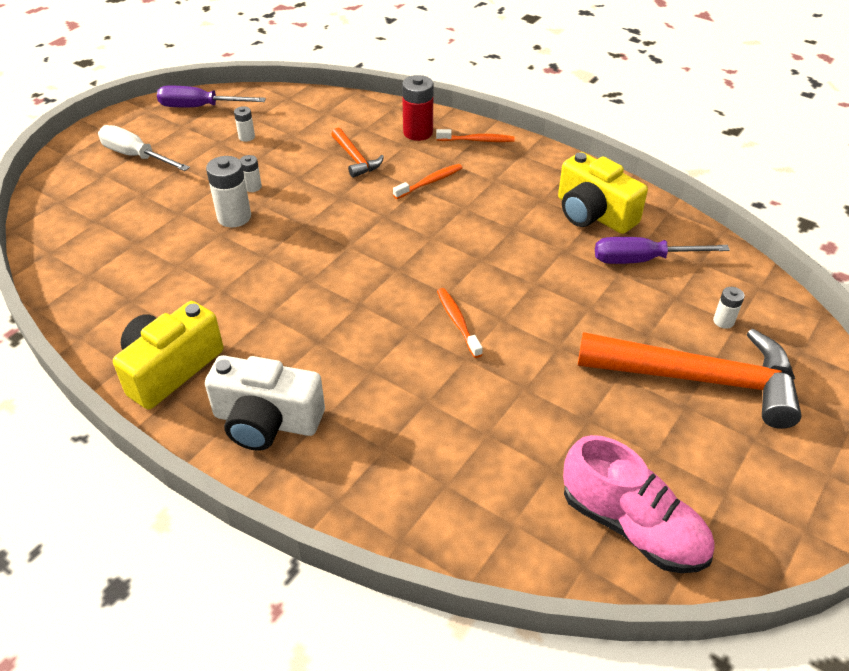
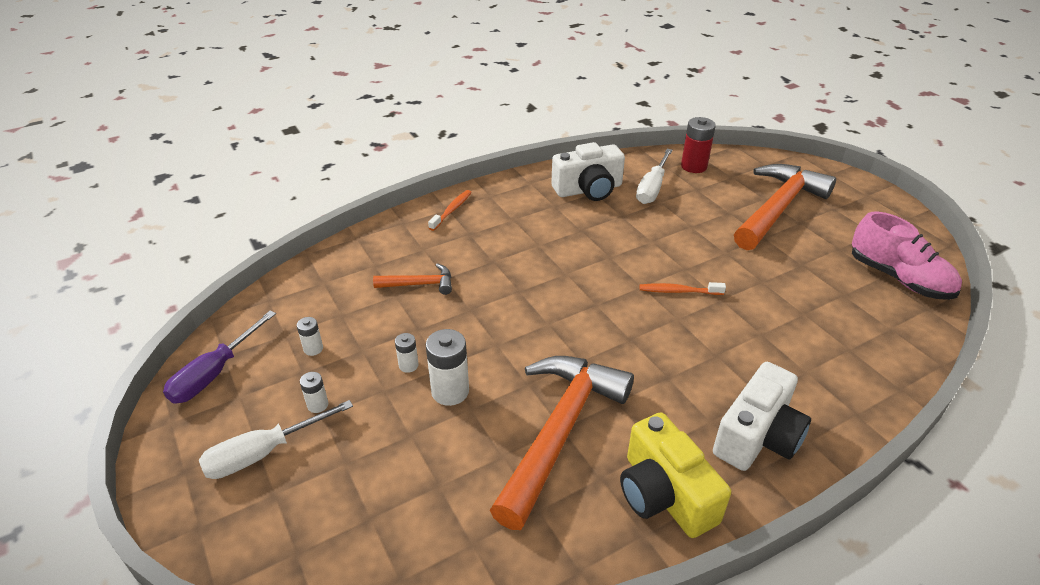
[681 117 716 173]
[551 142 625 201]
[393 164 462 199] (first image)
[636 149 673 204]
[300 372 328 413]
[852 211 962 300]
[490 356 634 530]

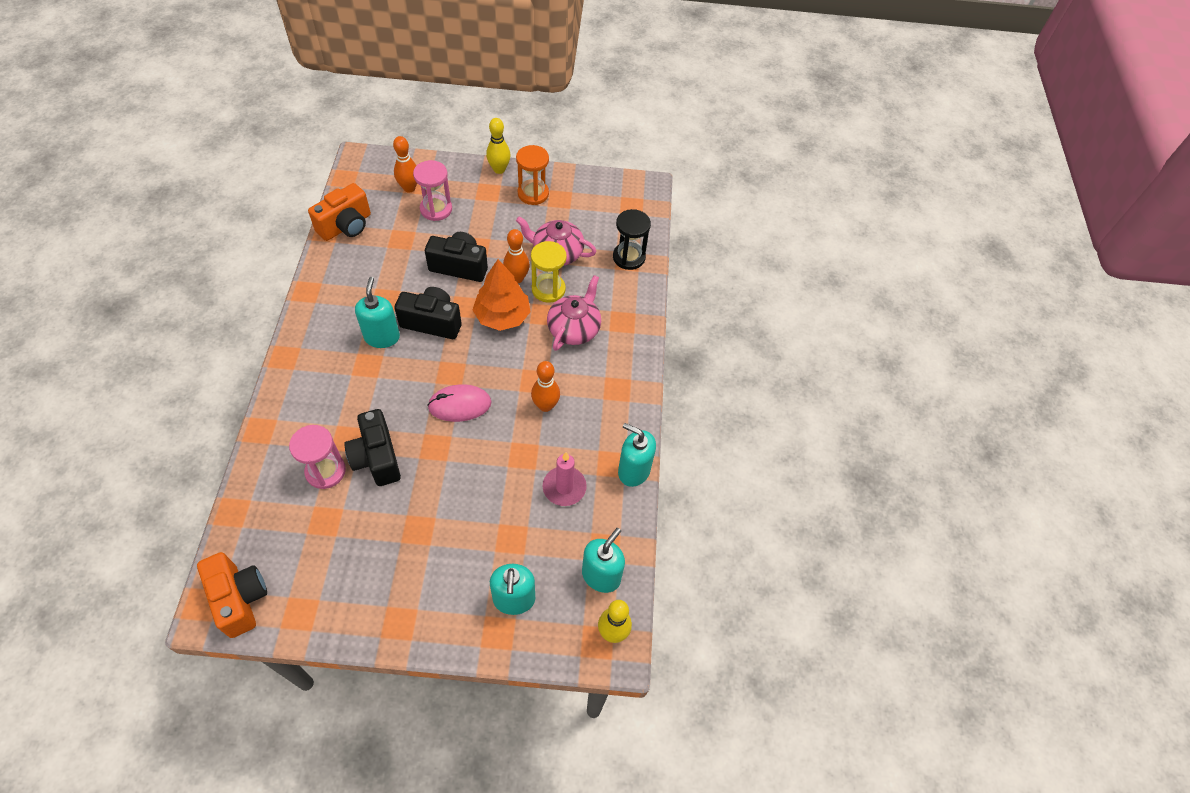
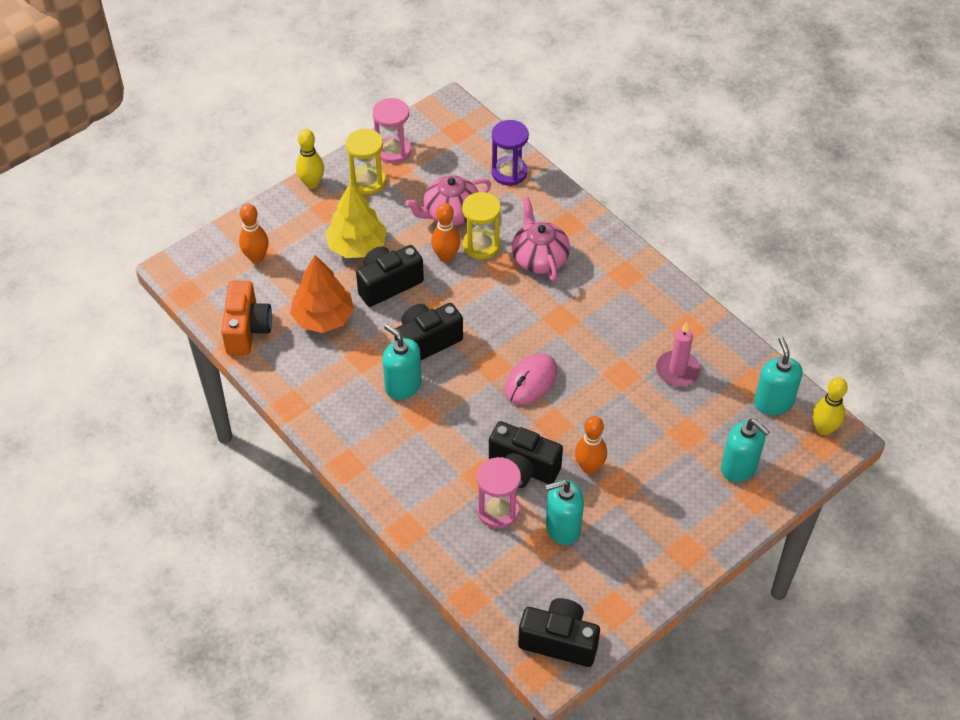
[346 128 386 195]
[373 98 411 163]
[491 120 529 186]
[290 255 354 333]
[575 416 607 474]
[545 480 584 545]
[518 598 600 667]
[325 182 387 258]

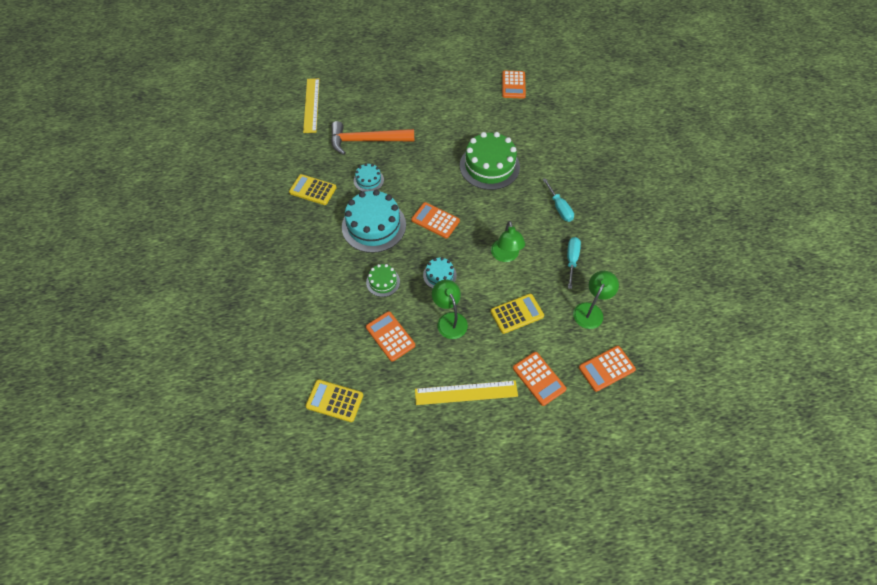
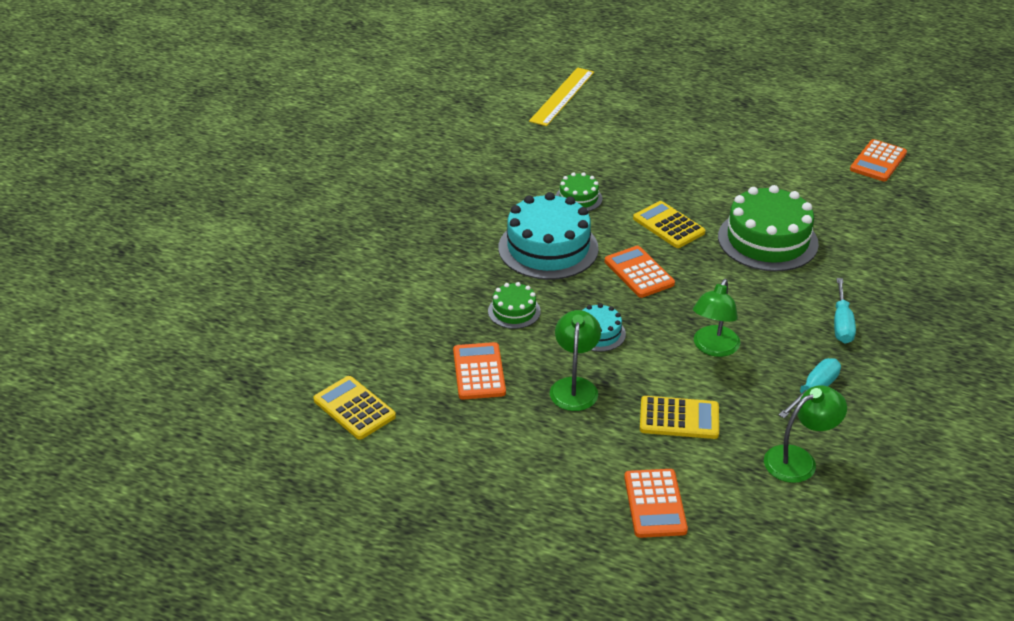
[331 121 414 155] (first image)
[555 172 602 211]
[633 201 705 248]
[579 346 636 392] (first image)
[415 380 518 405] (first image)

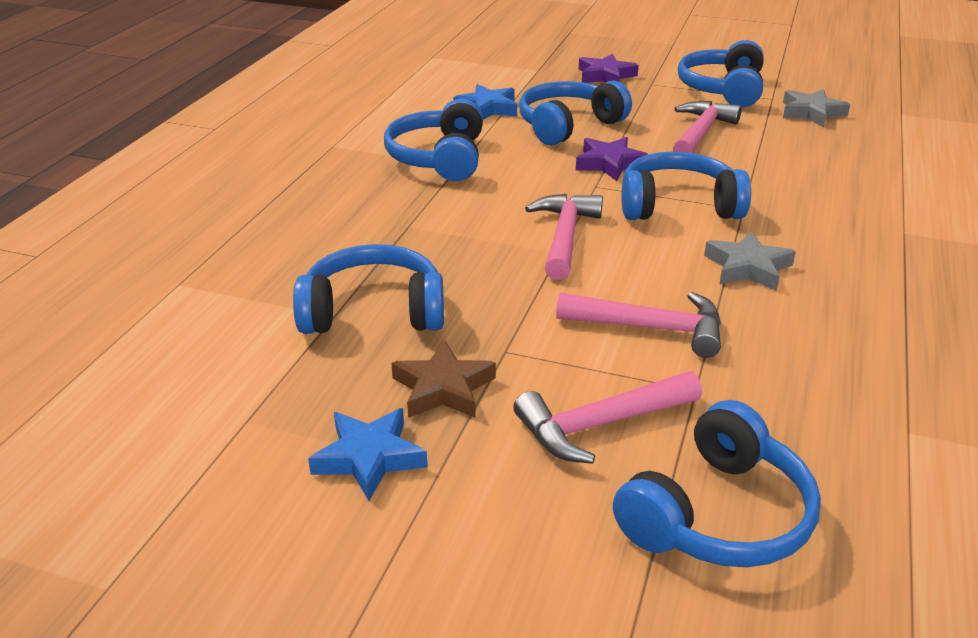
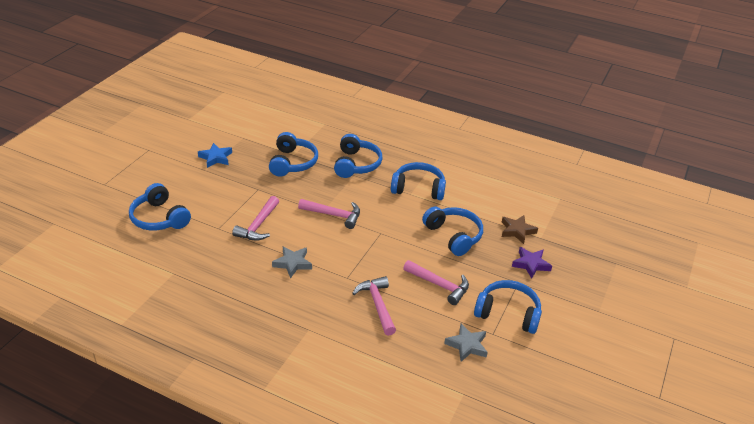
[453 84 517 120] (first image)
[576 137 648 181] (first image)
[334 134 382 178]
[502 215 538 244]
[352 276 396 336]

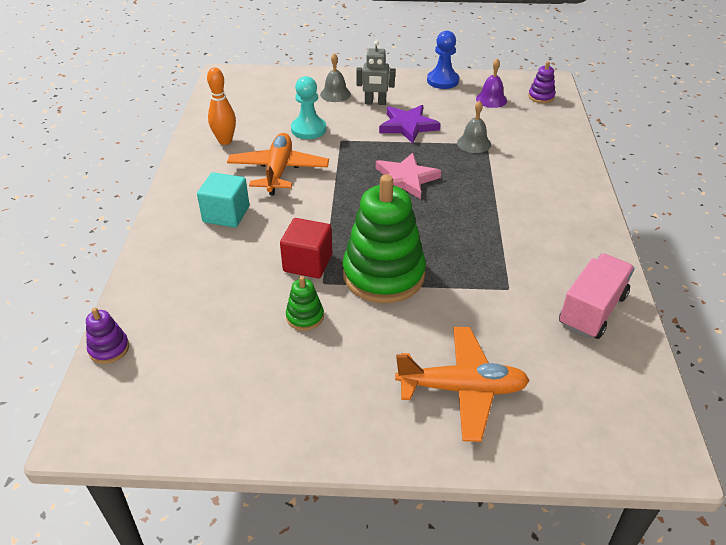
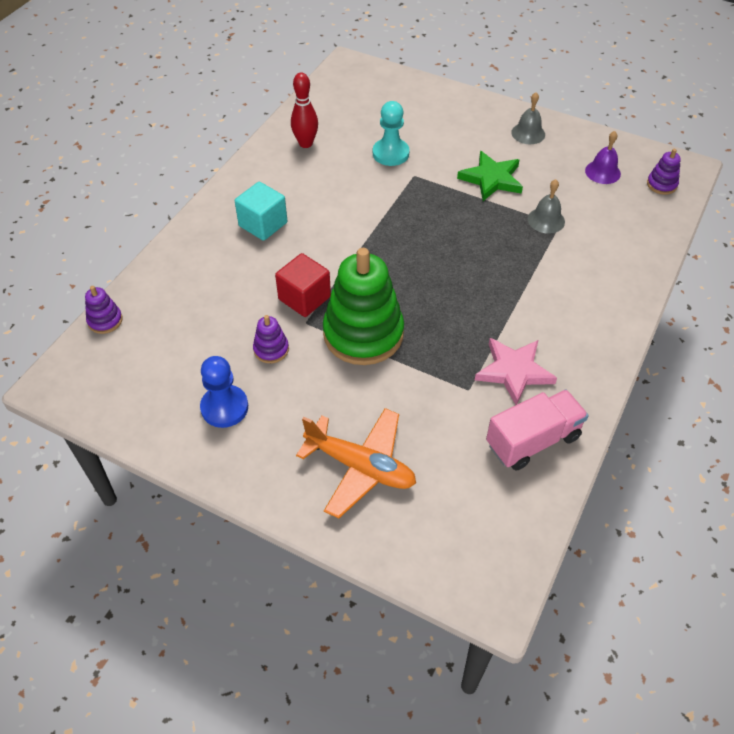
[200 356 248 428]
[356 40 395 105] (first image)
[511 92 545 144]
[291 72 318 148]
[457 151 523 201]
[227 133 329 195] (first image)
[475 338 557 405]
[253 315 289 363]

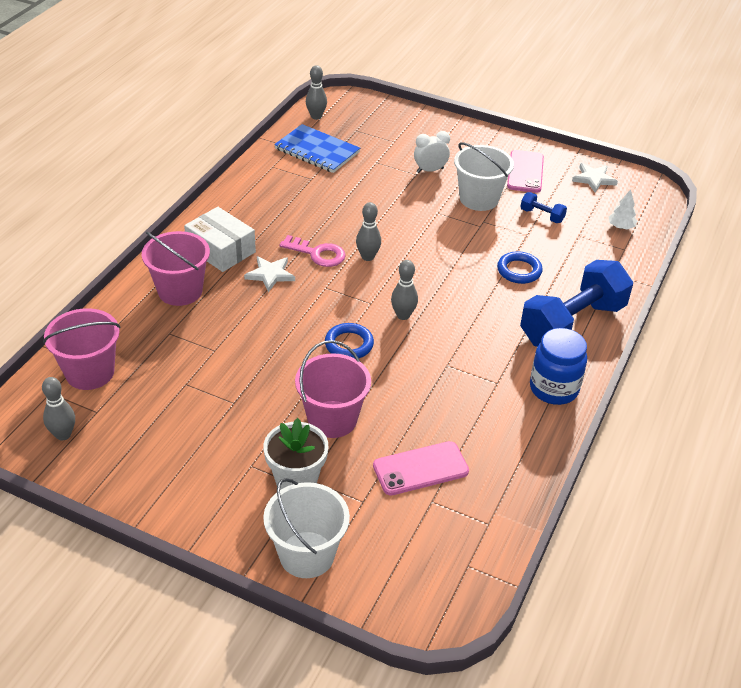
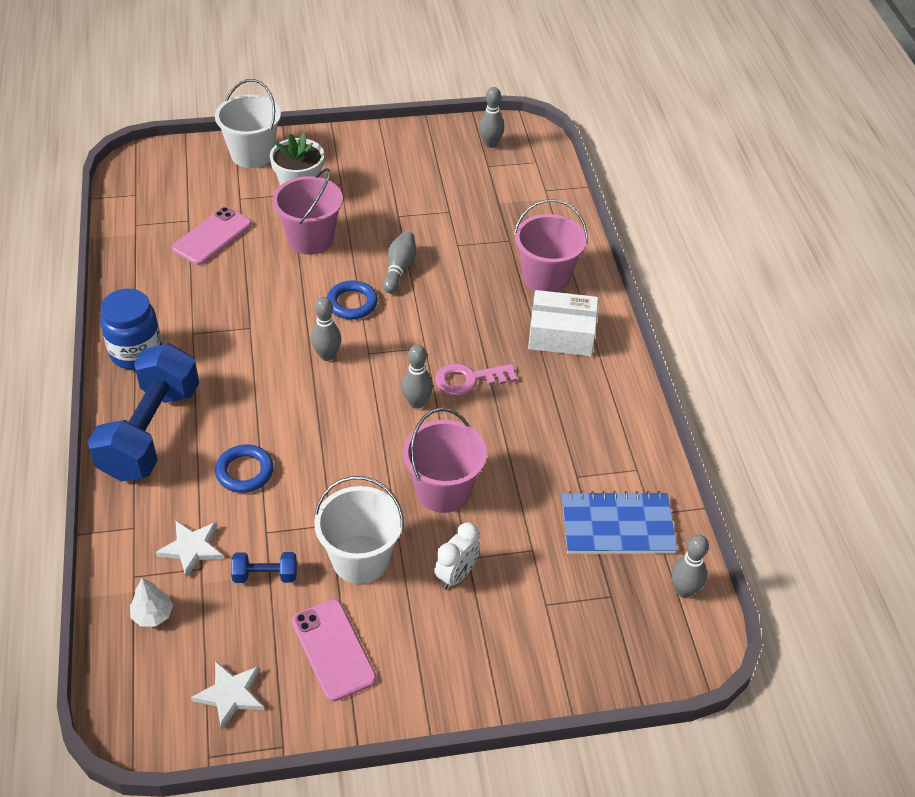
[156 520 224 578]
[403 408 487 513]
[383 231 416 293]

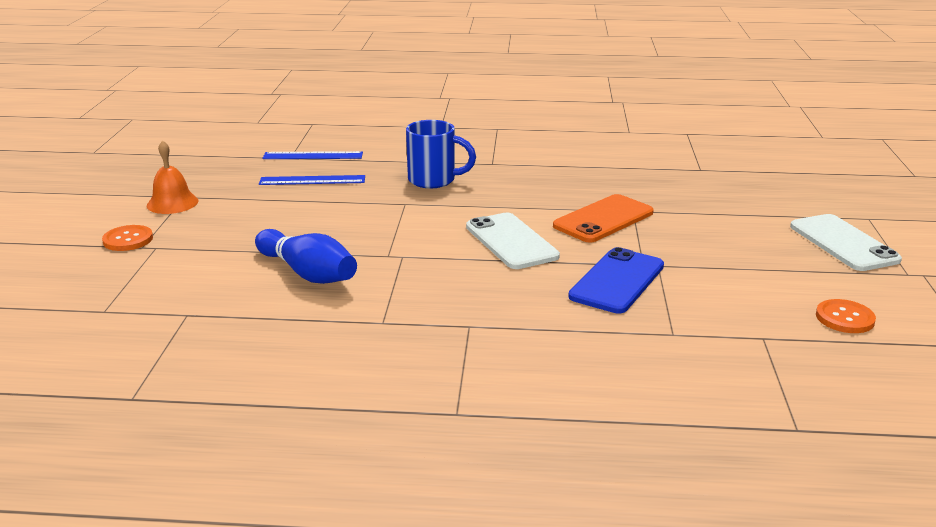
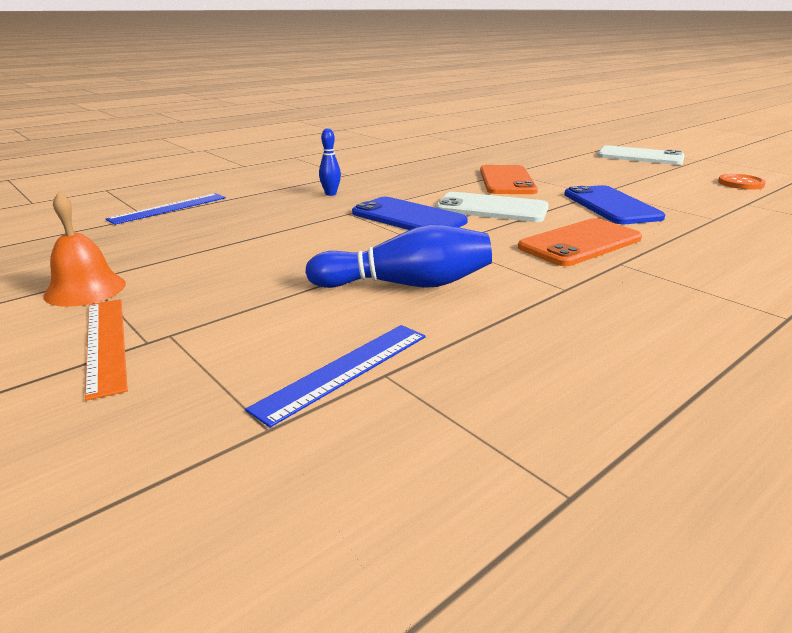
[319 128 341 196]
[245 325 426 428]
[85 299 128 401]
[352 197 468 230]
[518 218 642 266]

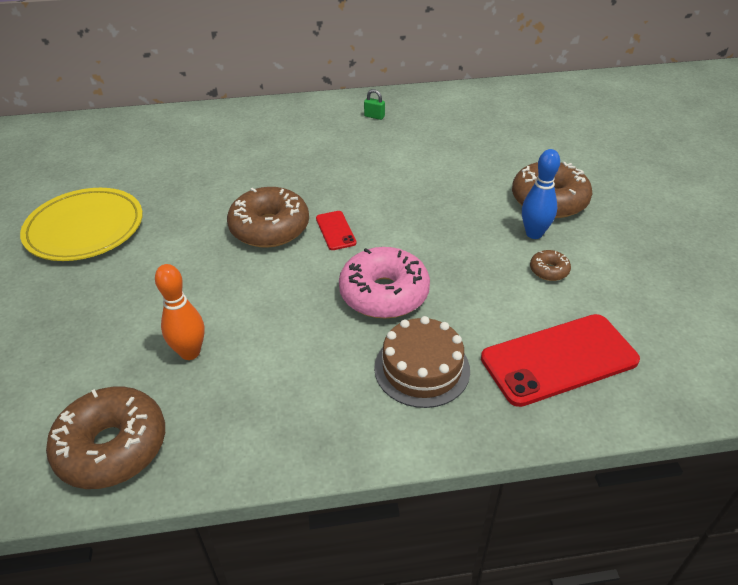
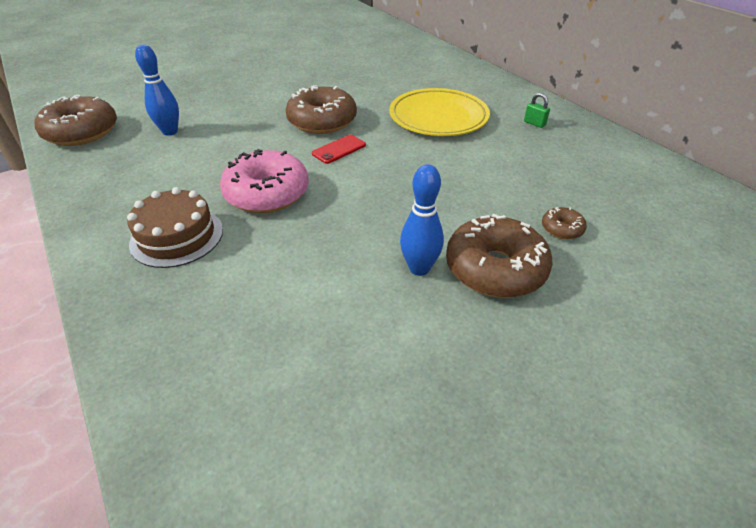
[524 93 550 128]
[389 88 490 136]
[542 207 587 240]
[135 44 179 136]
[481 314 640 407] (first image)

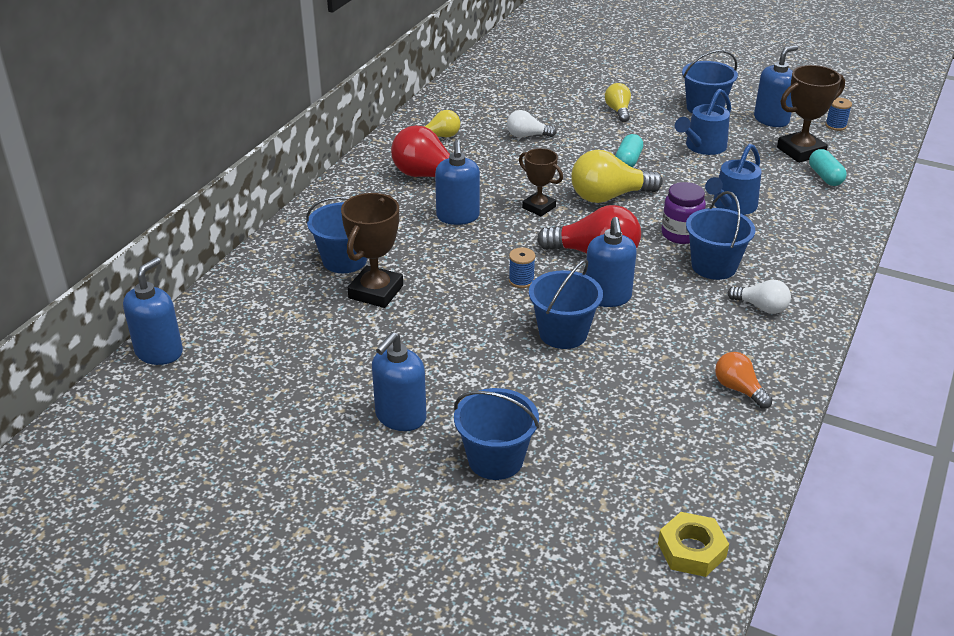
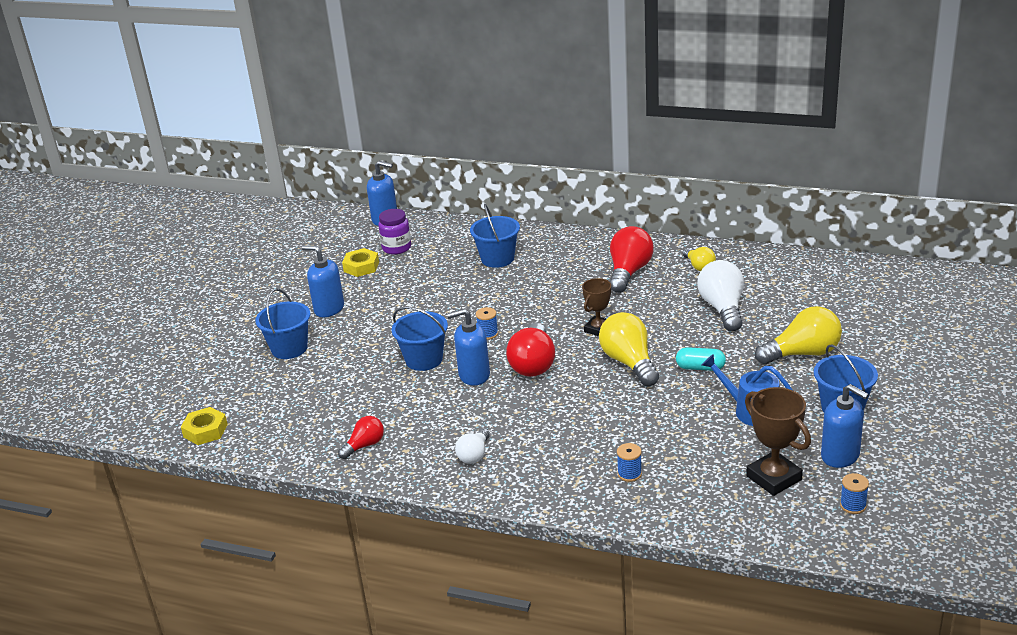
[755 306 842 364]
[697 260 744 331]
[435 140 480 225] (first image)
[705 144 762 215] (first image)
[809 149 846 186] (first image)
[378 209 411 255]
[686 191 755 280] (first image)
[341 193 403 308] (first image)
[338 416 384 459]
[342 248 379 277]
[617 443 642 482]

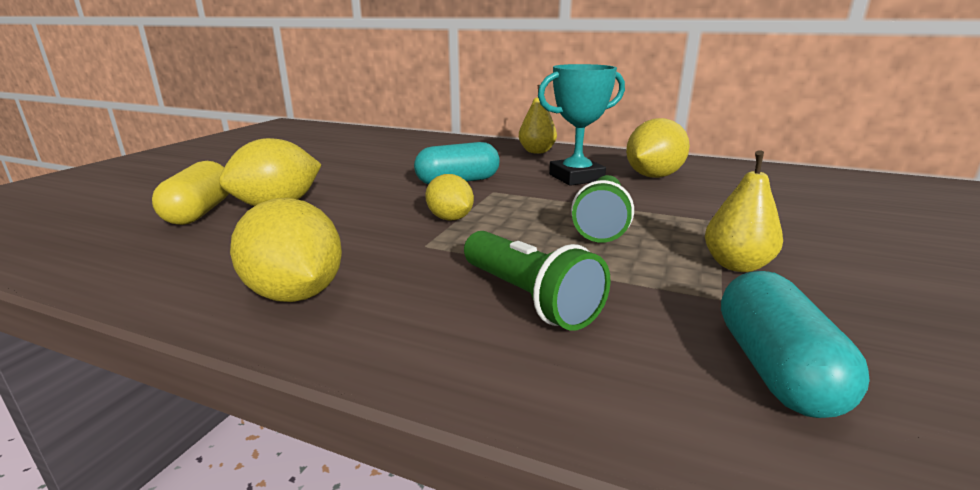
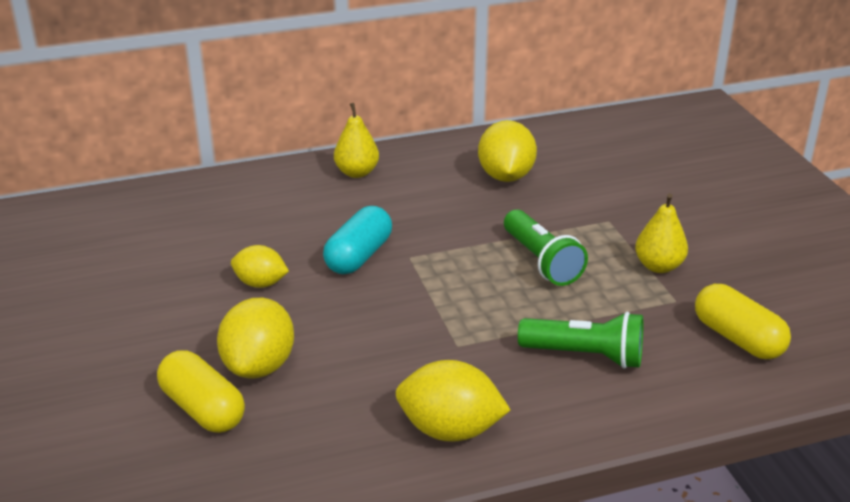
[538 64 625 186] (first image)
[231 245 289 288]
[695 284 791 359]

